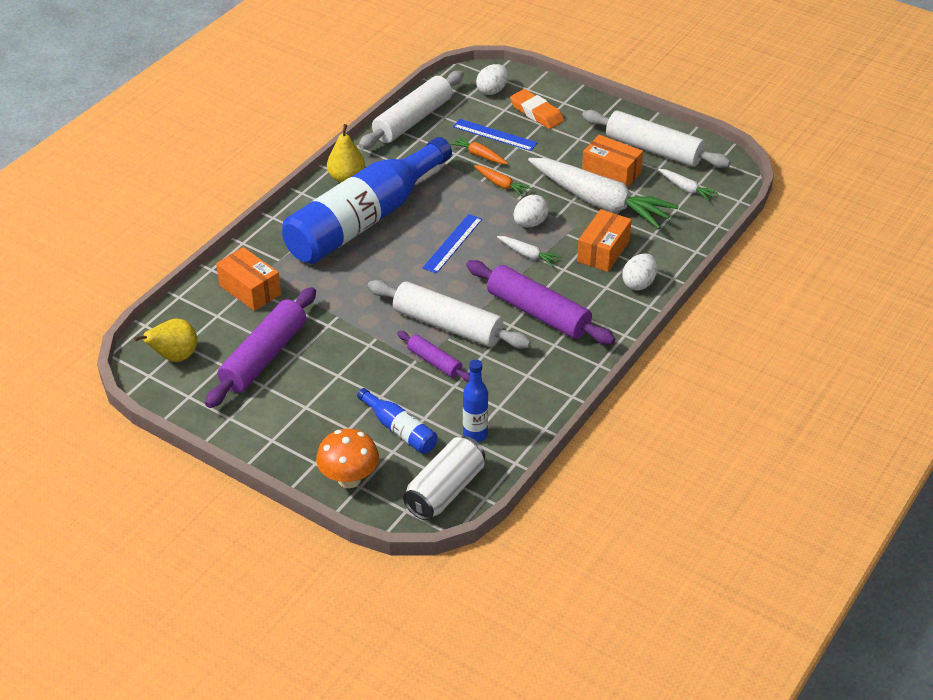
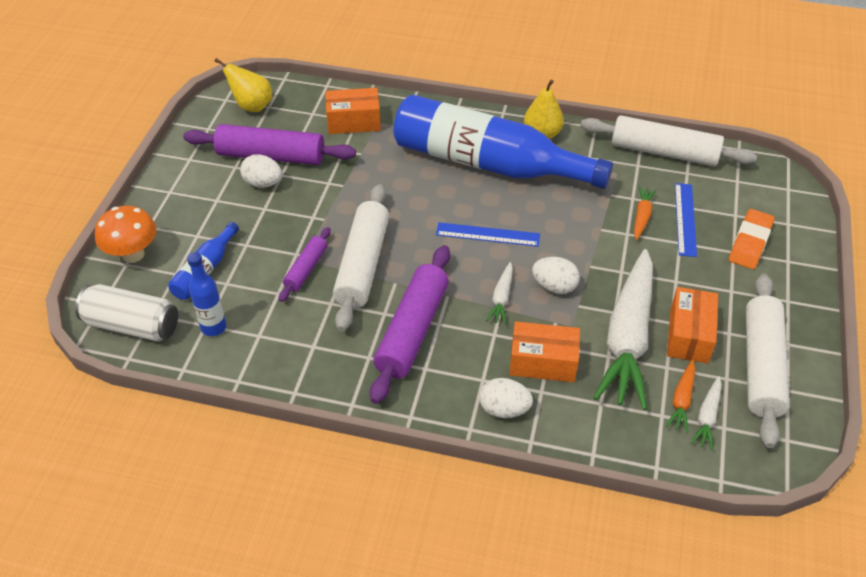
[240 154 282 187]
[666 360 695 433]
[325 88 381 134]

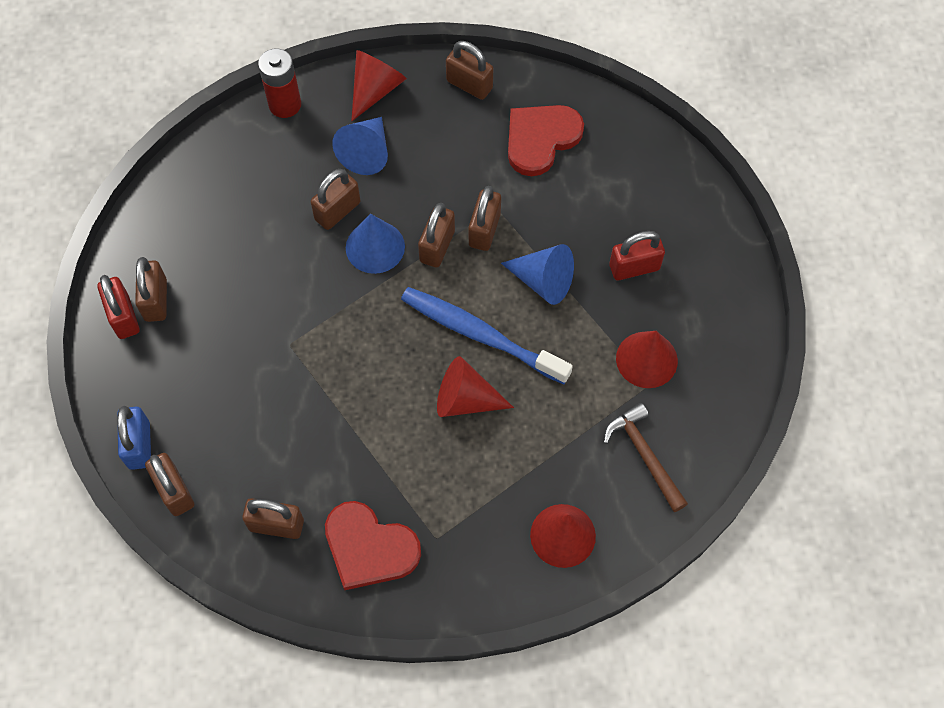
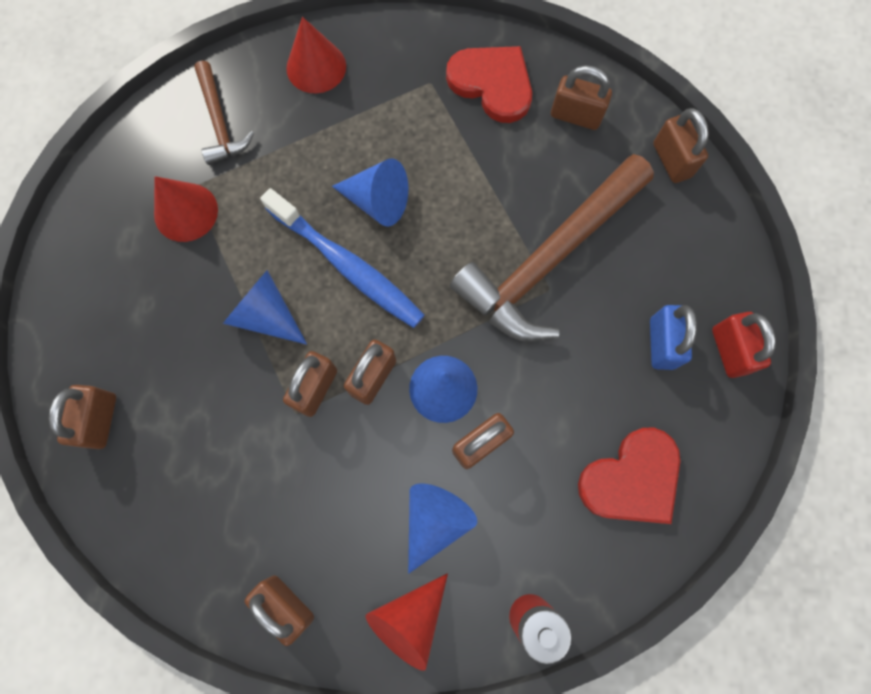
[578 428 680 524]
[609 231 665 280] (first image)
[49 385 116 449]
[332 158 408 227]
[650 305 697 370]
[450 154 654 342]

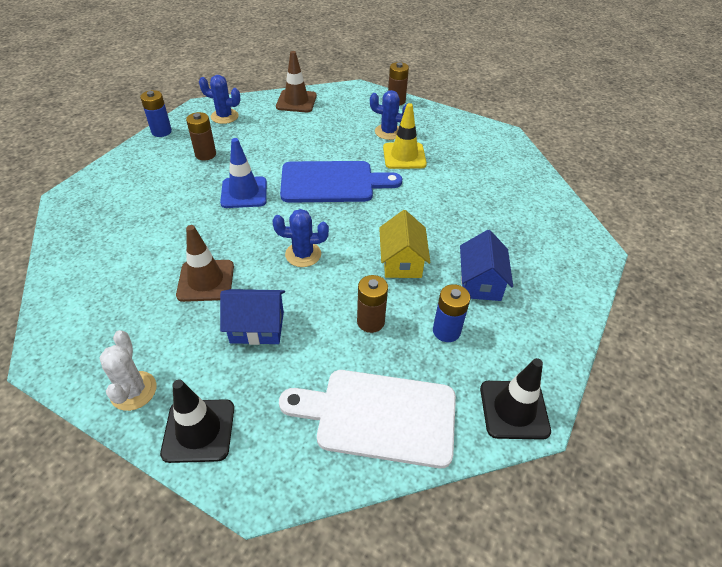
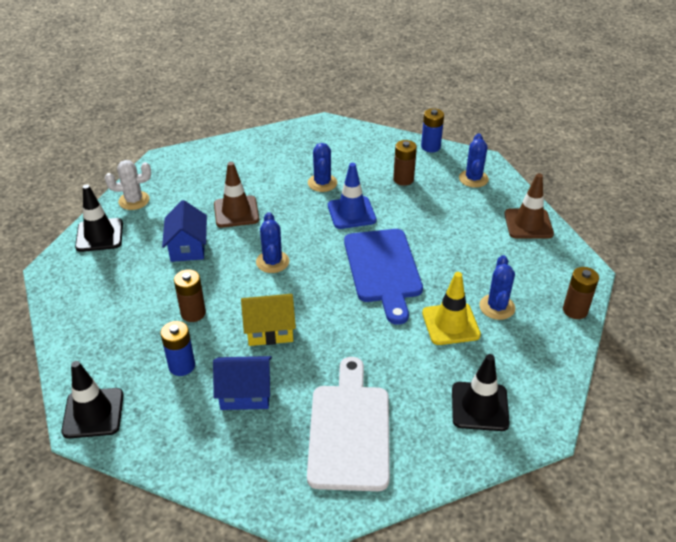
[307 357 390 491]
[308 143 337 192]
[452 354 510 431]

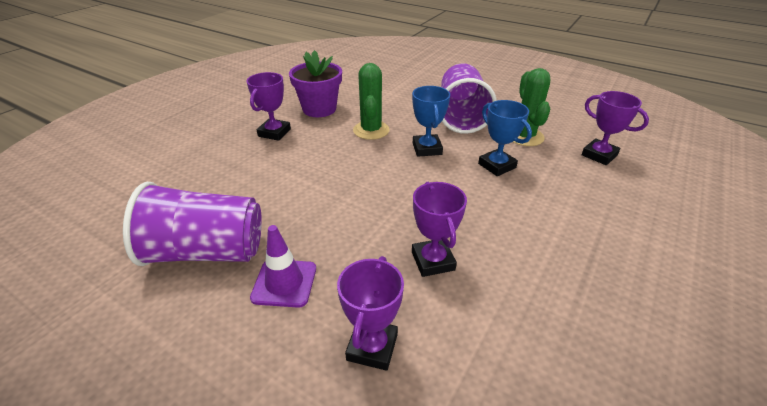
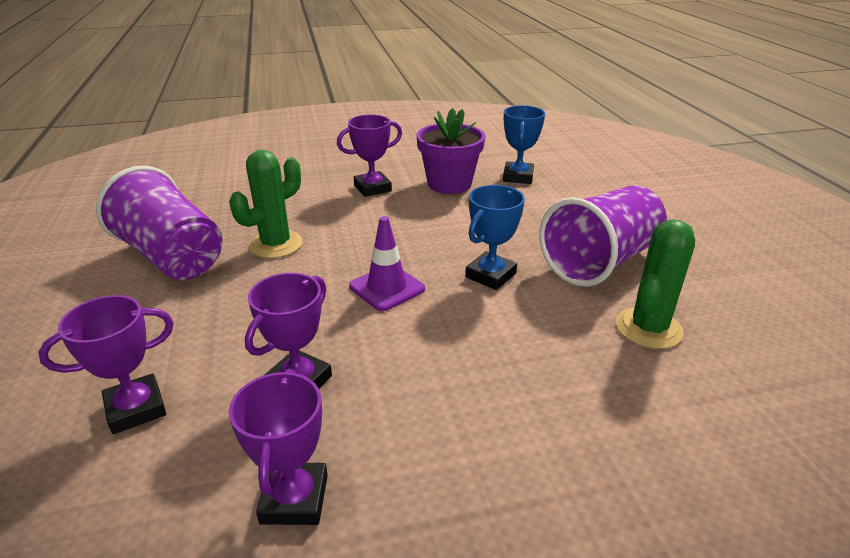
[229 150 302 258]
[229 369 328 525]
[503 105 545 184]
[349 216 425 311]

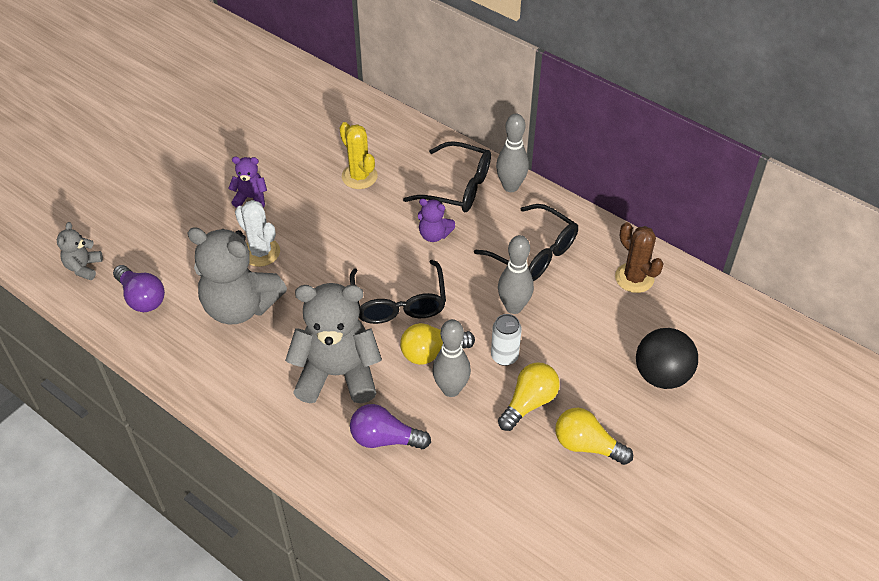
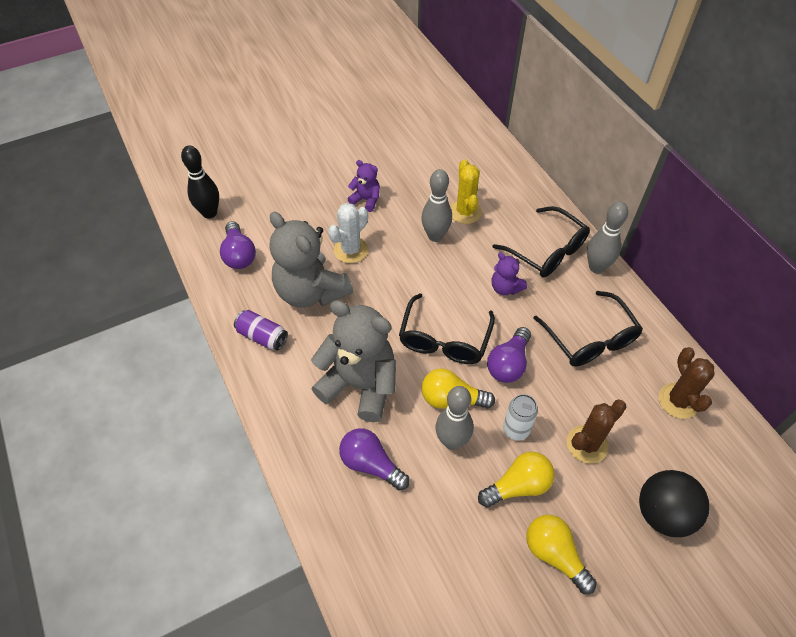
[328 203 368 263]
[181 146 219 219]
[421 169 452 242]
[234 310 288 350]
[487 327 531 383]
[567 399 627 464]

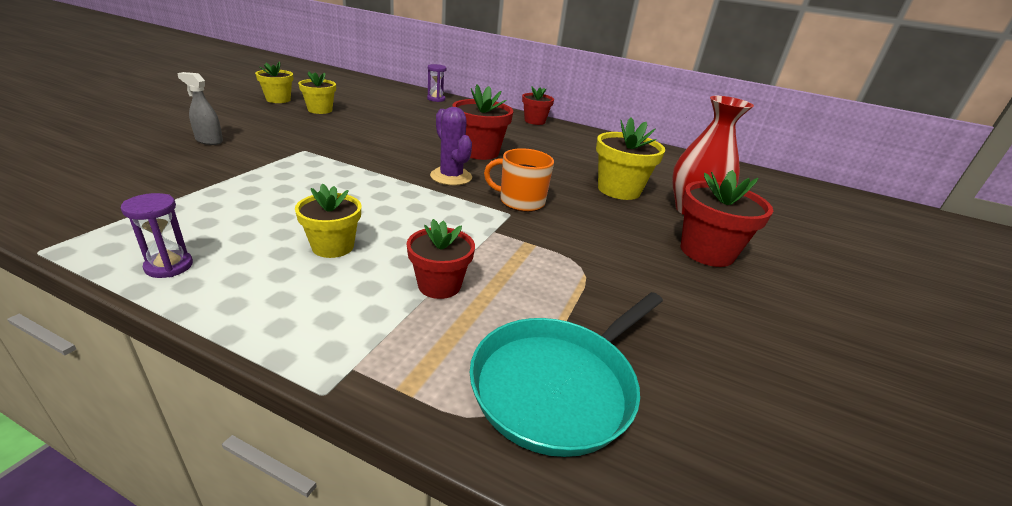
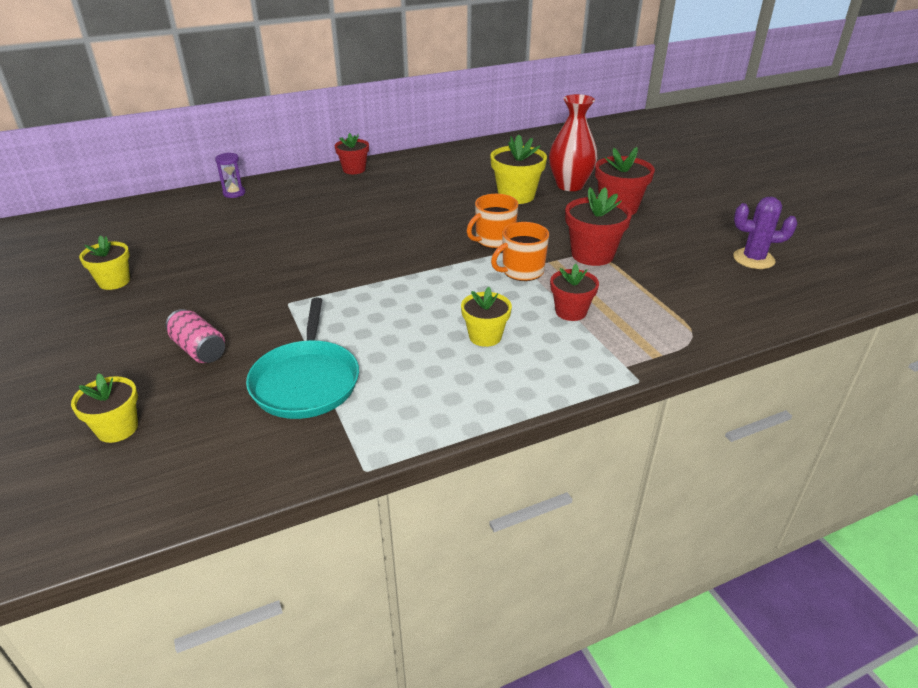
[71 373 138 443]
[165 309 225 363]
[565 187 632 266]
[733 196 797 269]
[121 193 193 278] (first image)
[246 298 359 419]
[491 222 549 281]

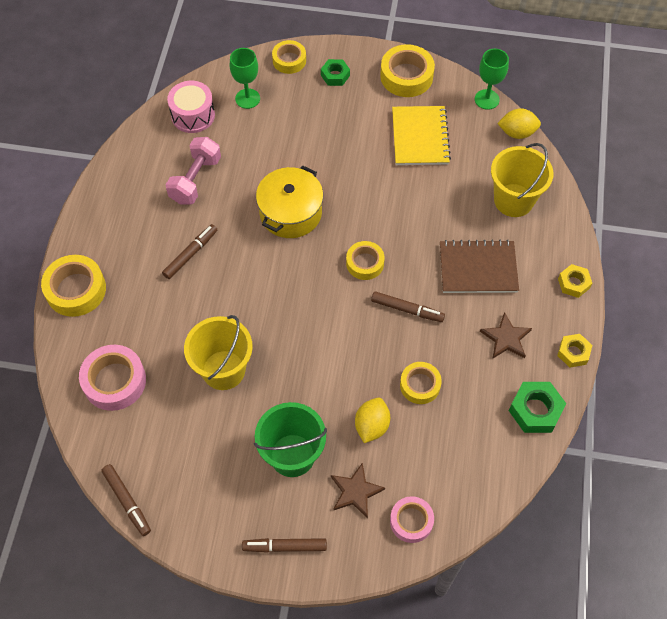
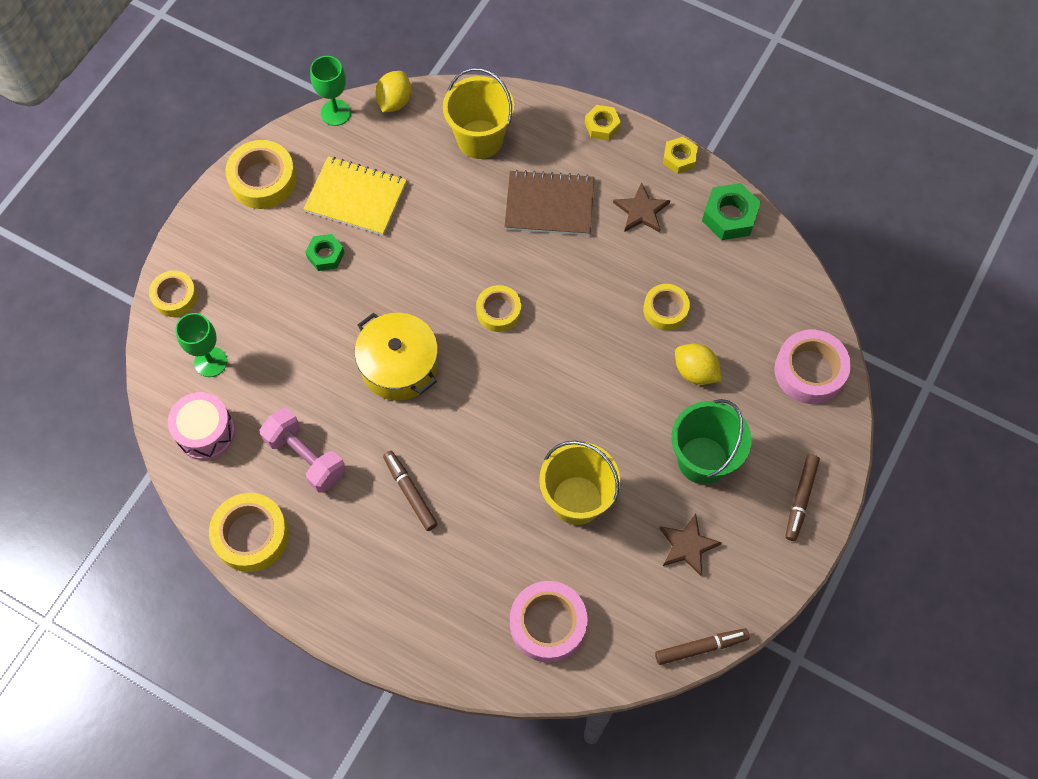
[305 234 344 271]
[504 170 594 235]
[209 493 289 572]
[371 291 445 322] (first image)
[659 514 722 576]
[774 330 851 404]

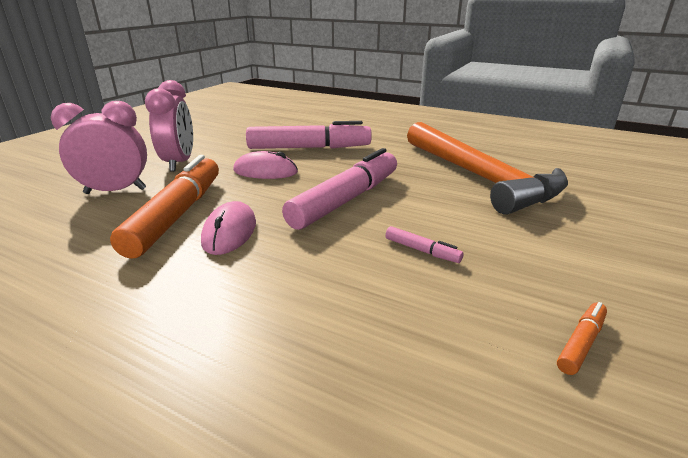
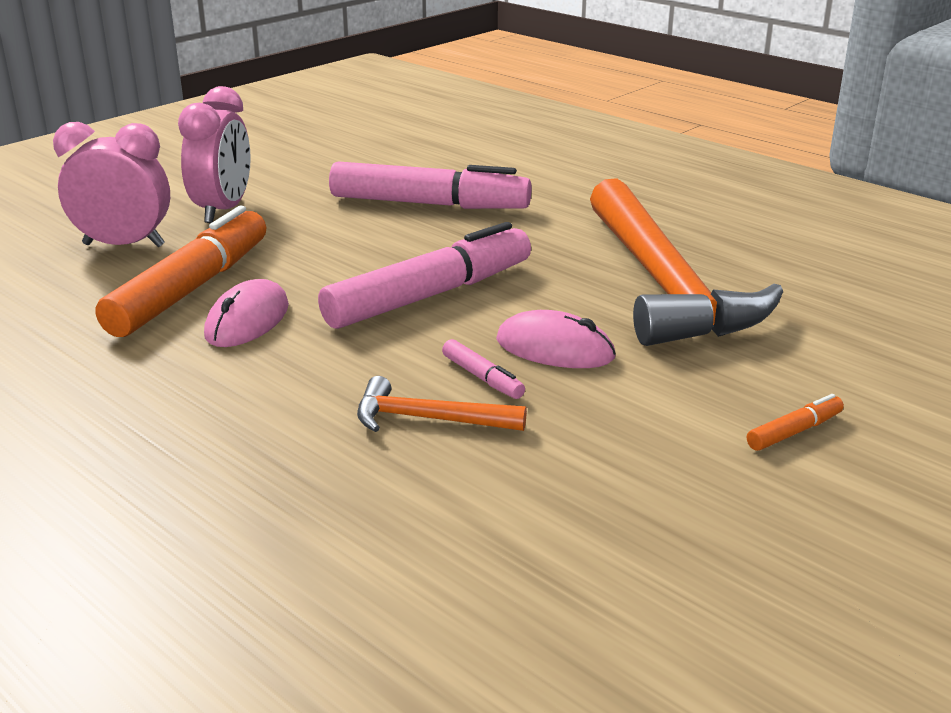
[496 310 616 368]
[747 394 844 451]
[357 376 527 432]

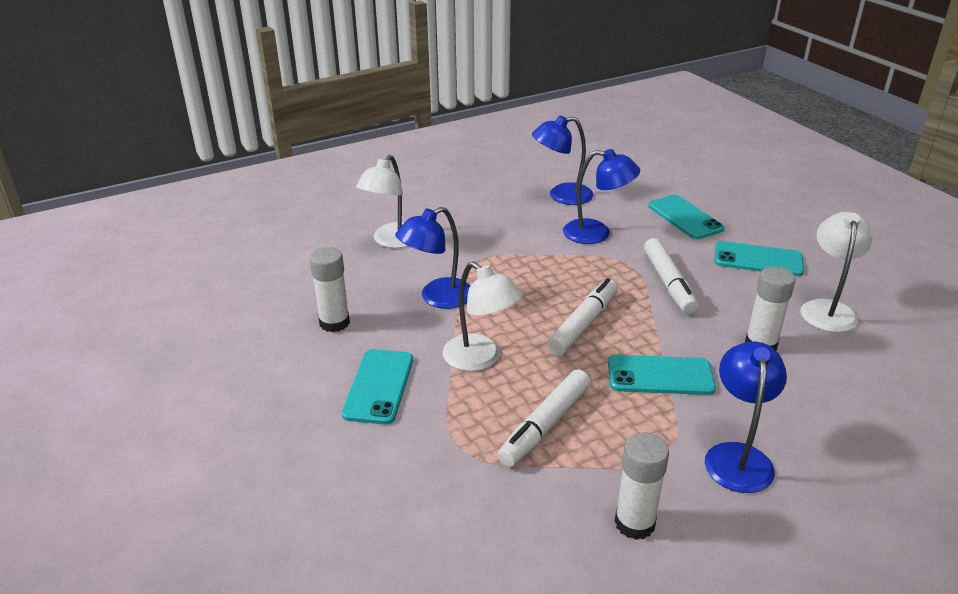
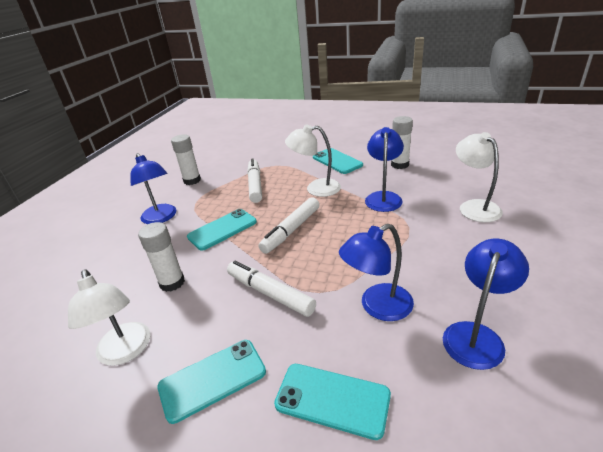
[258 197 320 254]

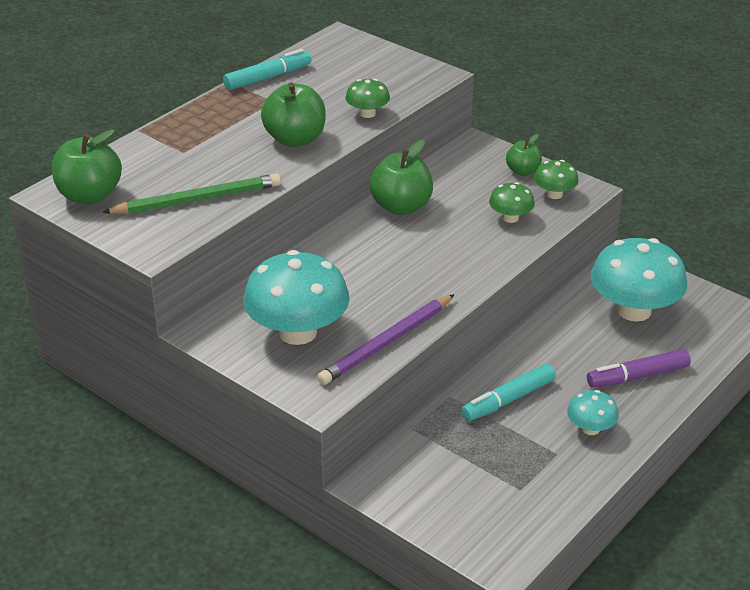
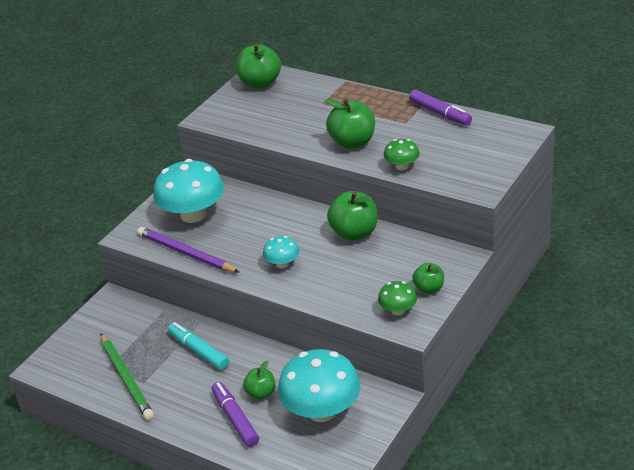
[409 90 472 126]
[100 333 154 420]
[489 182 535 223] (first image)
[263 236 299 268]
[243 361 275 399]

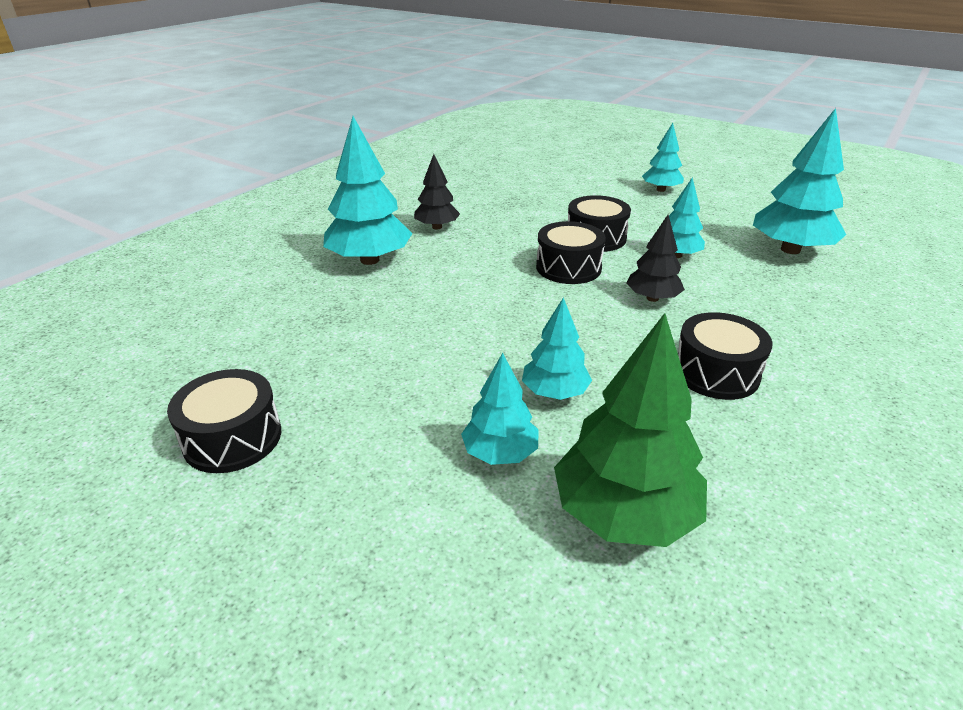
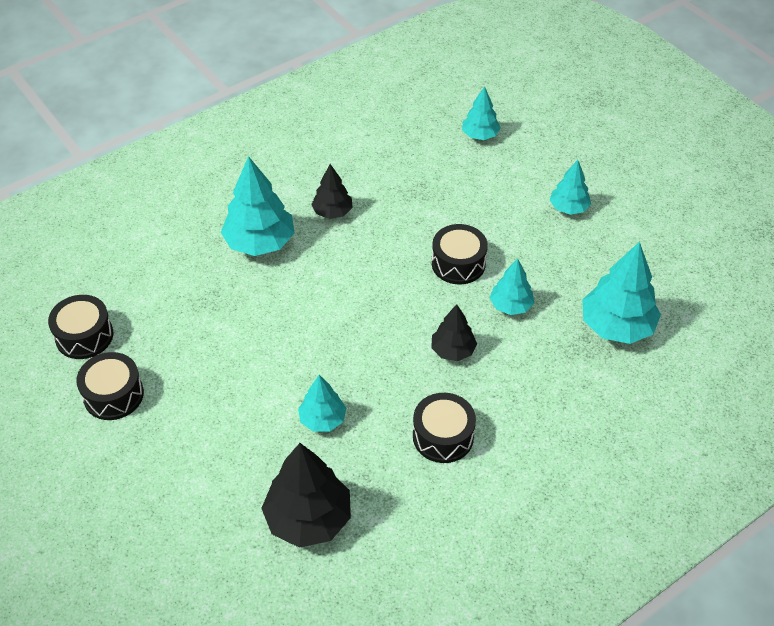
[48 295 113 359]
[261 443 351 548]
[462 86 501 140]

